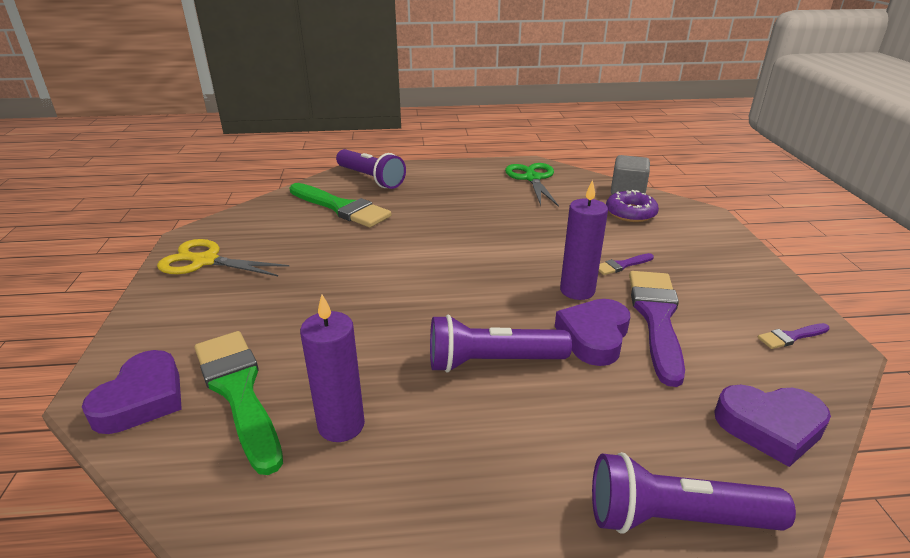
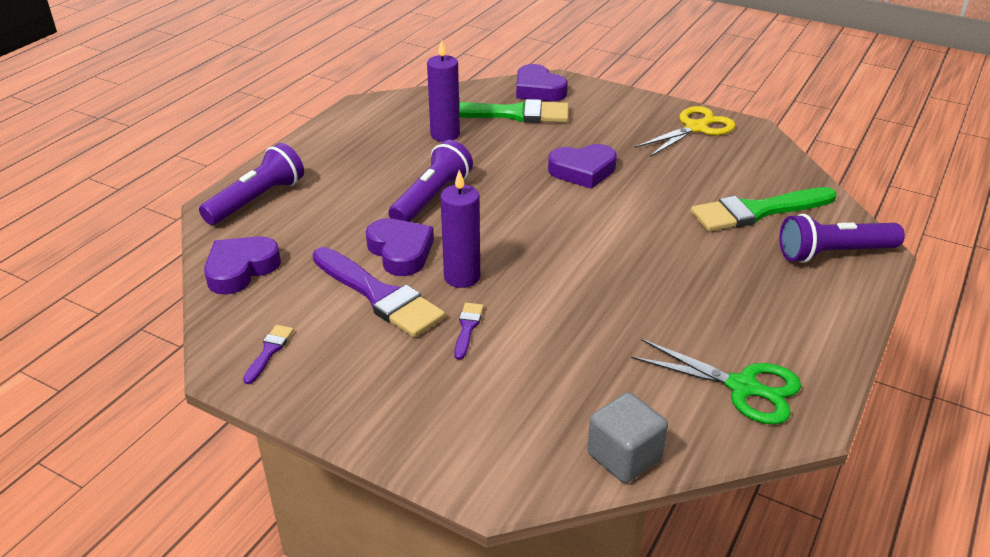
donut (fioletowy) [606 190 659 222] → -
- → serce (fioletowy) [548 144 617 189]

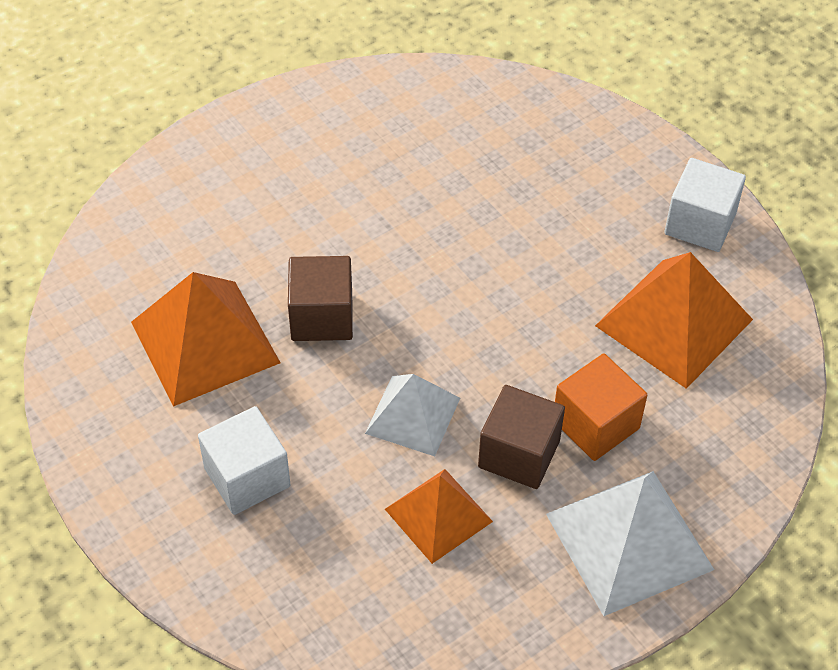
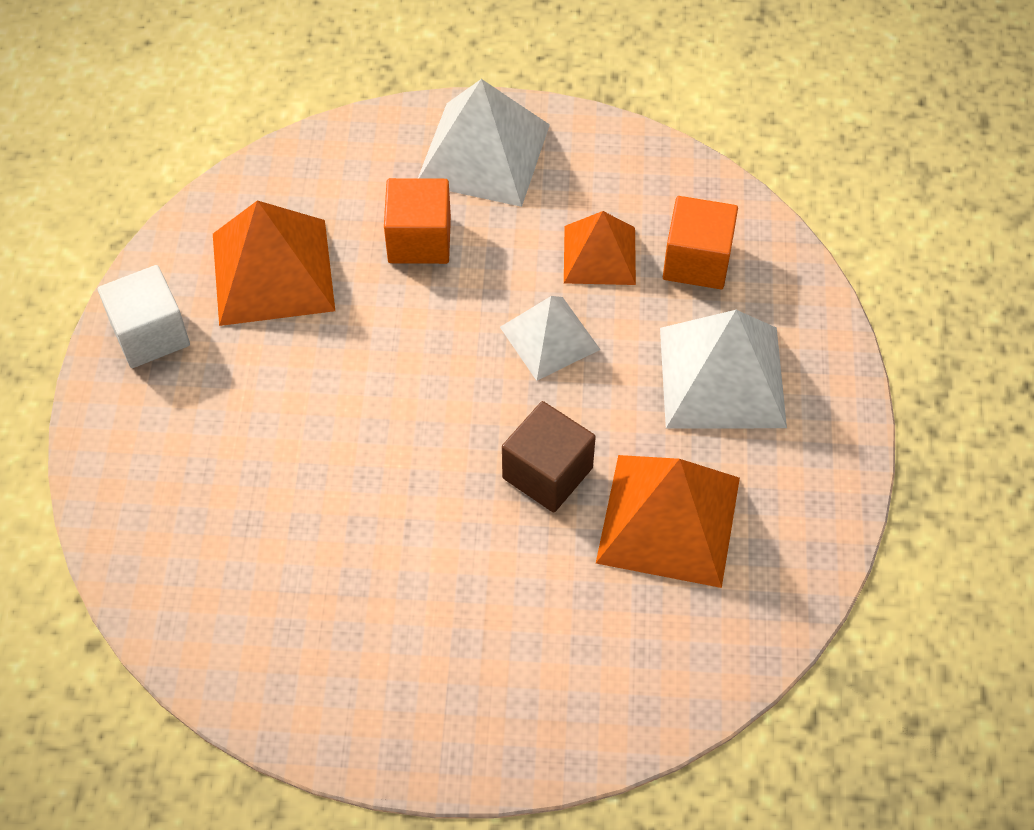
sześcian (brązowy) [478 385 565 489] → -
- → sześcian (pomarańczowy) [663 196 738 289]
sześcian (biały) [198 406 290 515] → piramida (biały) [660 310 787 429]

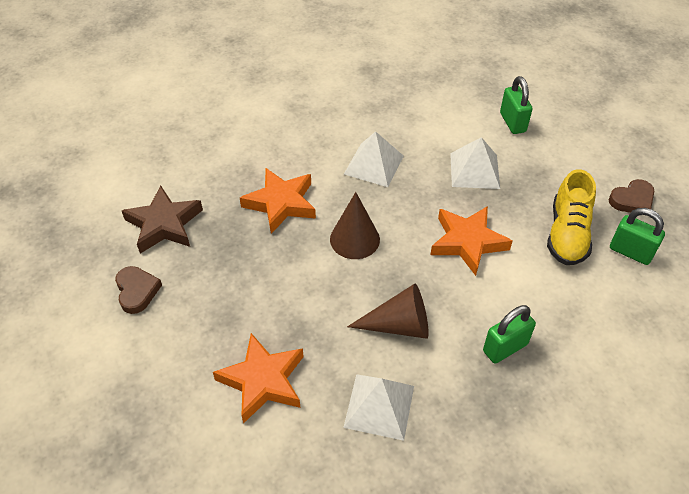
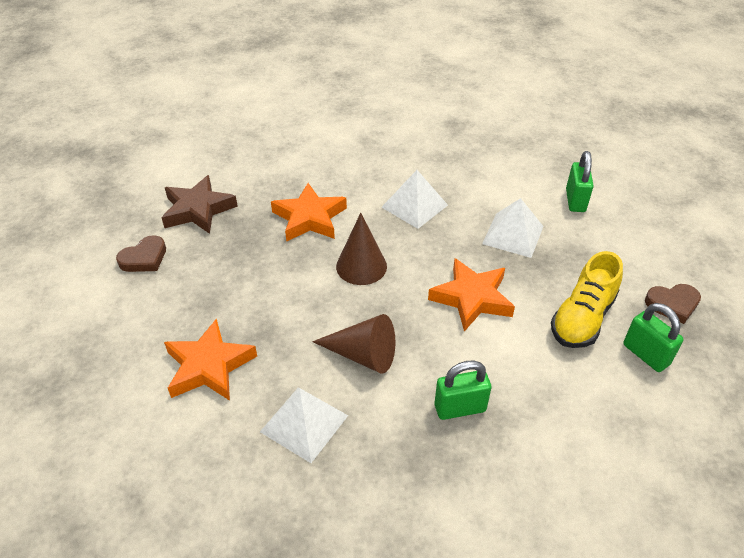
serce (brązowy) [115 266 162 314] → serce (brązowy) [116 235 166 272], 45 degrees clockwise

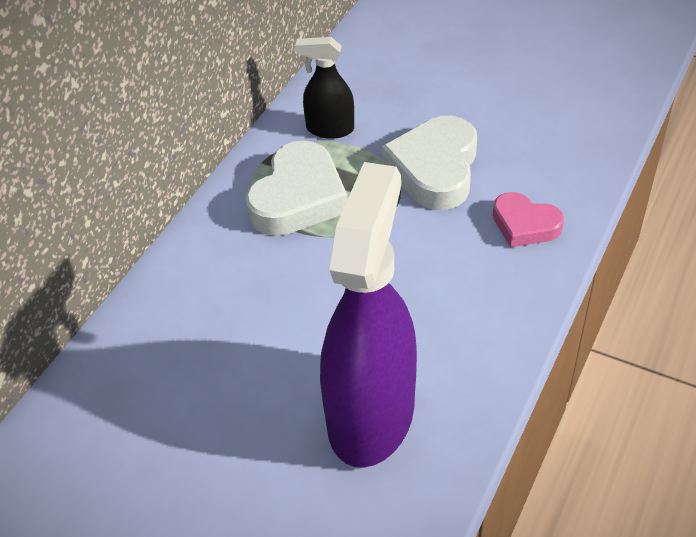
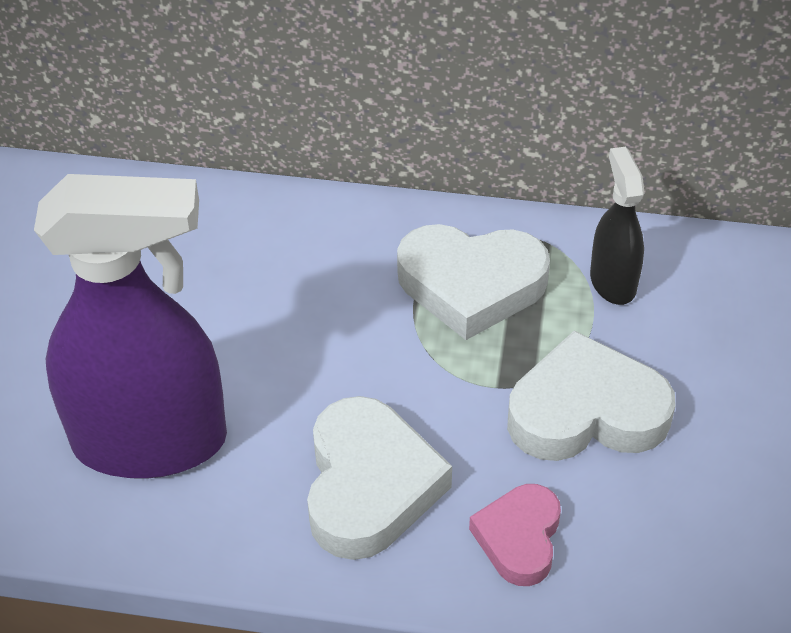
- → serce (biały) [307 396 452 560]

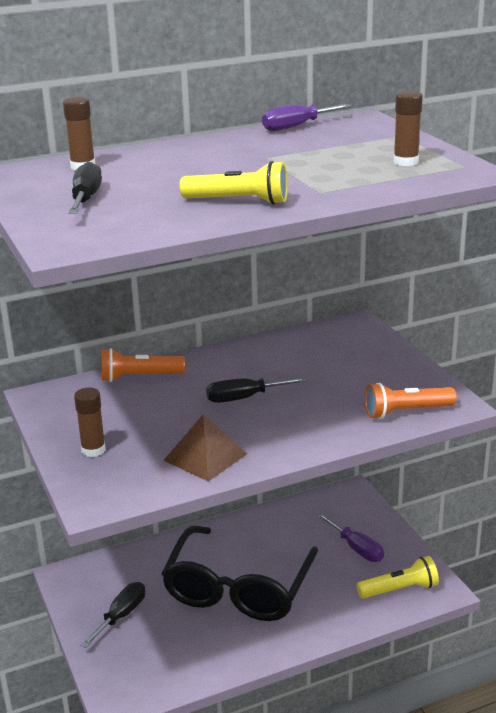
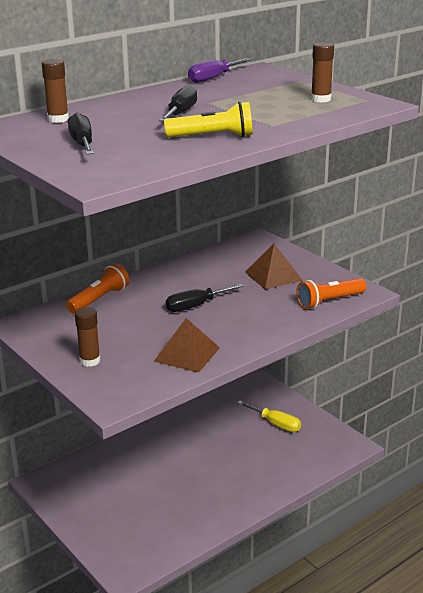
okulary (czarny) [161 526 319 621] → -
latarka (żółty) [357 556 439 599] → -
- → piramida (brązowy) [245 244 303 290]
śrubokręt (czarny) [81 582 145 648] → śrubokręt (czarny) [159 85 197 122], shifted
śrubokręt (fioletowy) [317 513 384 562] → śrubokręt (żółty) [237 401 301 432]
latarka (pomarańczowy) [102 348 185 382] → latarka (pomarańczowy) [66 264 129 314], 150 degrees clockwise

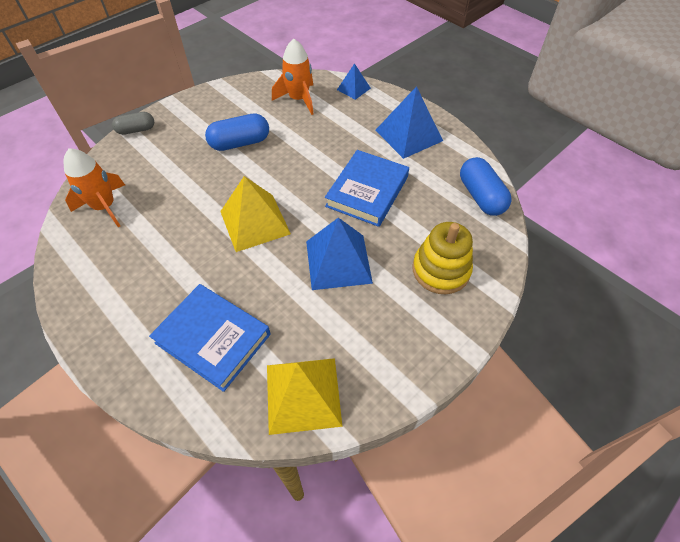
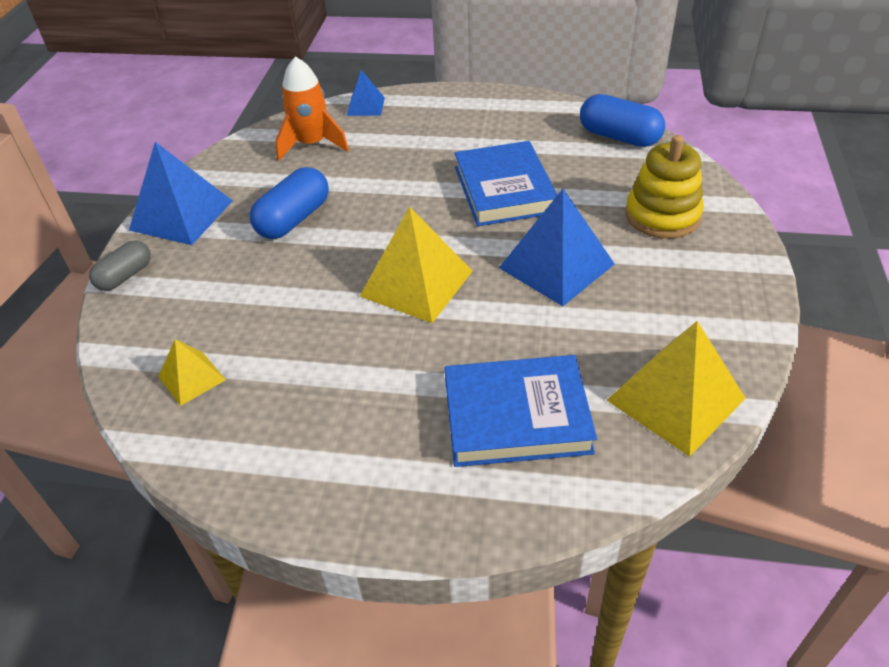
piramida (niebieski) [376 86 443 159] → piramida (niebieski) [129 142 233 245], shifted
rakieta (pomarańczowy) [64 148 125 227] → piramida (żółty) [158 339 226 406]

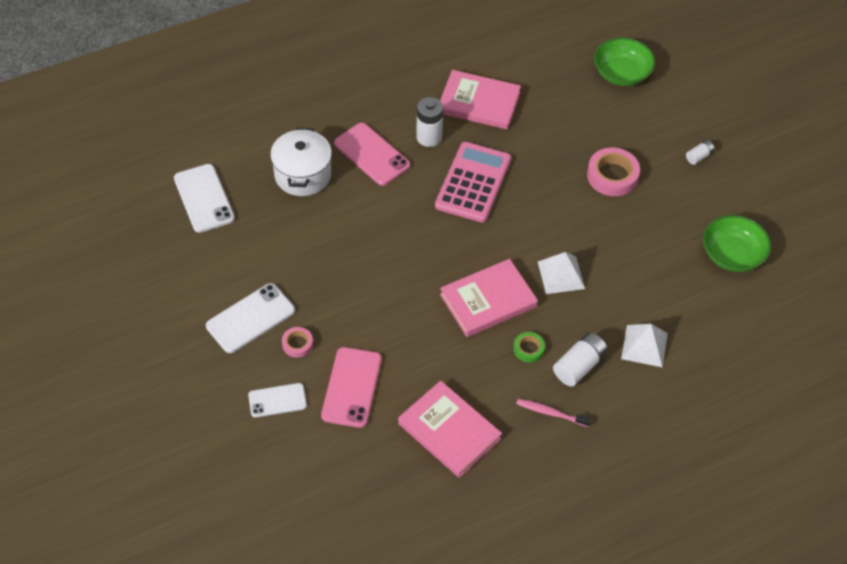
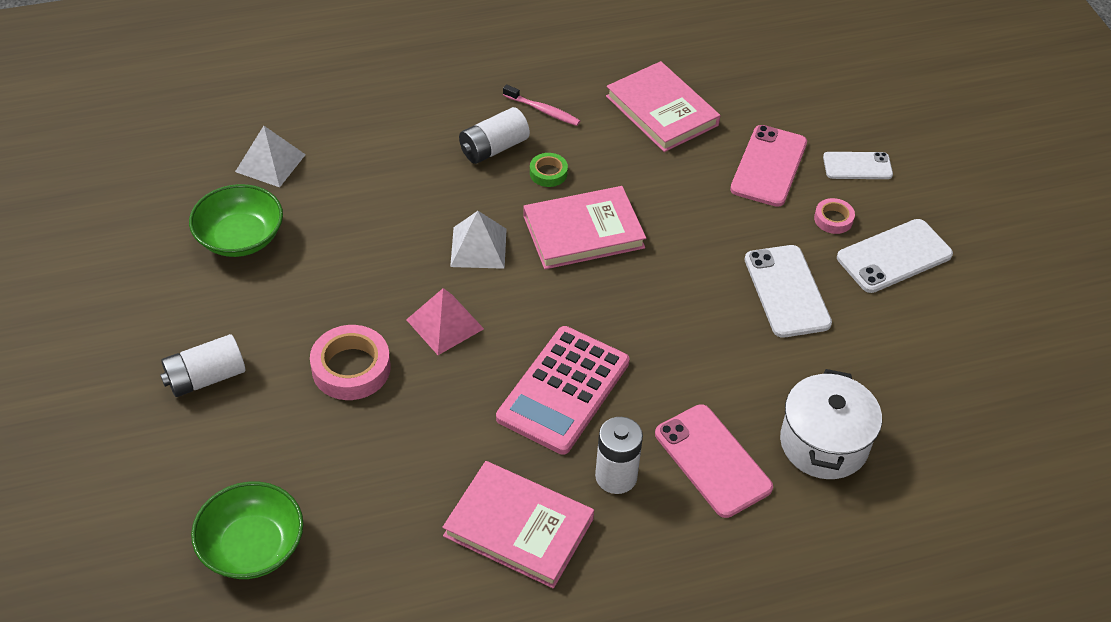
- → piramida (różowy) [406 288 484 355]
telefon (biały) [174 164 235 233] → telefon (biały) [745 245 832 338], shifted
piramida (biały) [621 324 668 367] → piramida (biały) [235 126 306 187], shifted
bateria (biały) [686 140 715 165] → bateria (biały) [160 334 245 397], x1.78

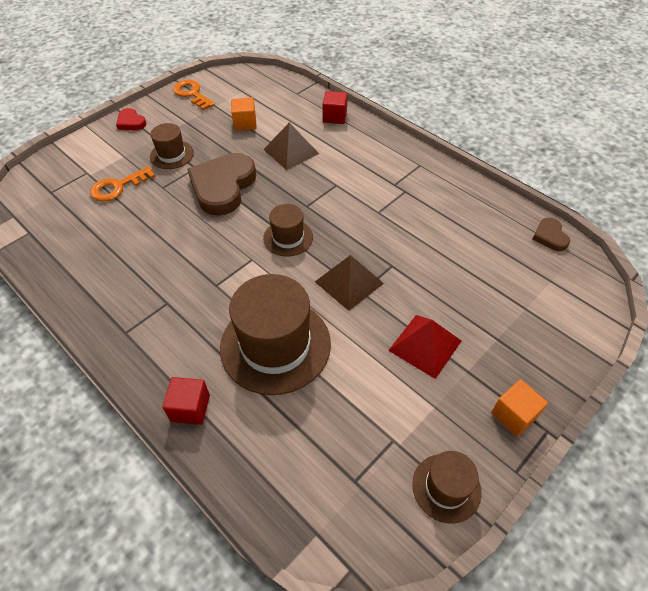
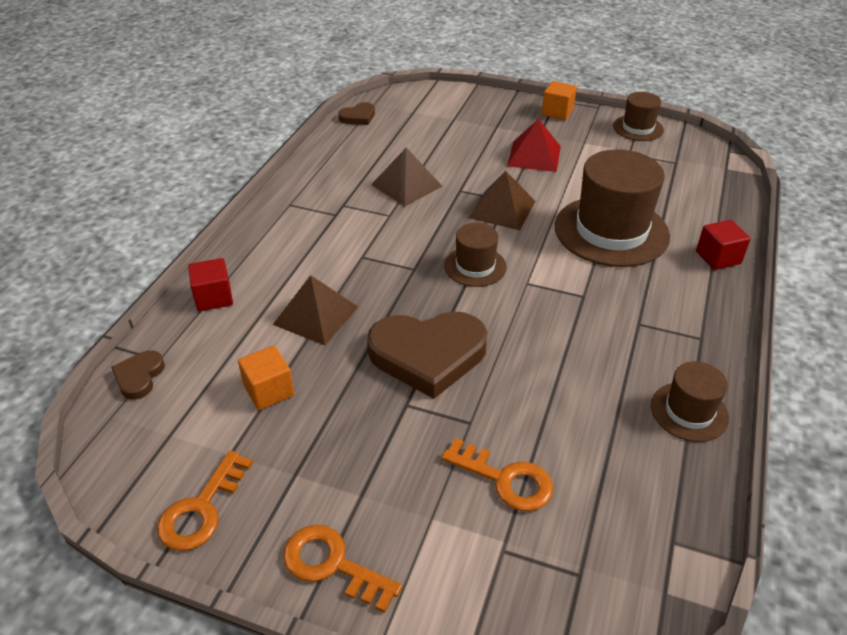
- → serce (brązowy) [111 350 165 400]
- → piramida (brązowy) [371 148 443 207]
kapelusz (brązowy) [150 123 194 169] → kapelusz (brązowy) [651 361 729 442], shifted
serce (czerwony) [116 108 146 130] → klucz (pomarańczowy) [283 525 402 613]

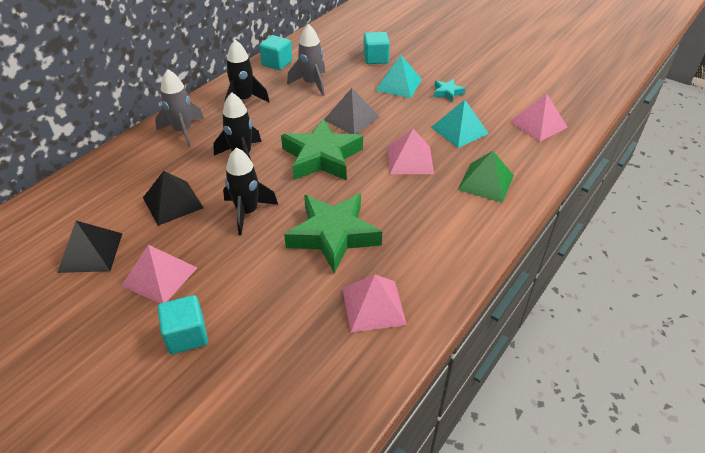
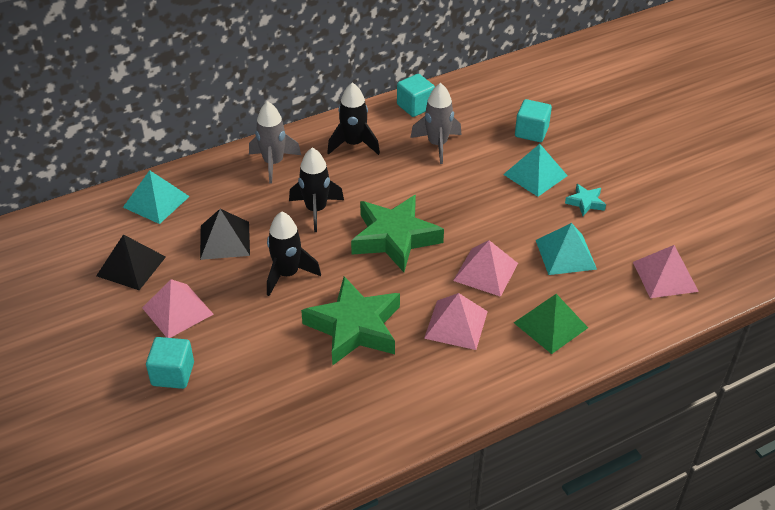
piramida (szary) [324 88 379 134] → -
- → piramida (turkusowy) [123 170 190 224]
piramida (różowy) [342 274 407 333] → piramida (różowy) [424 293 488 350], shifted

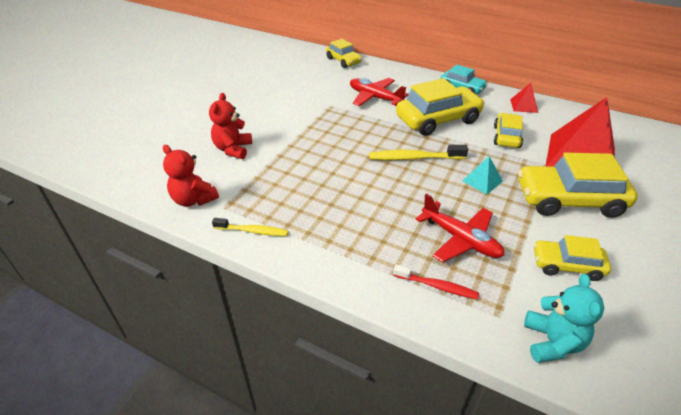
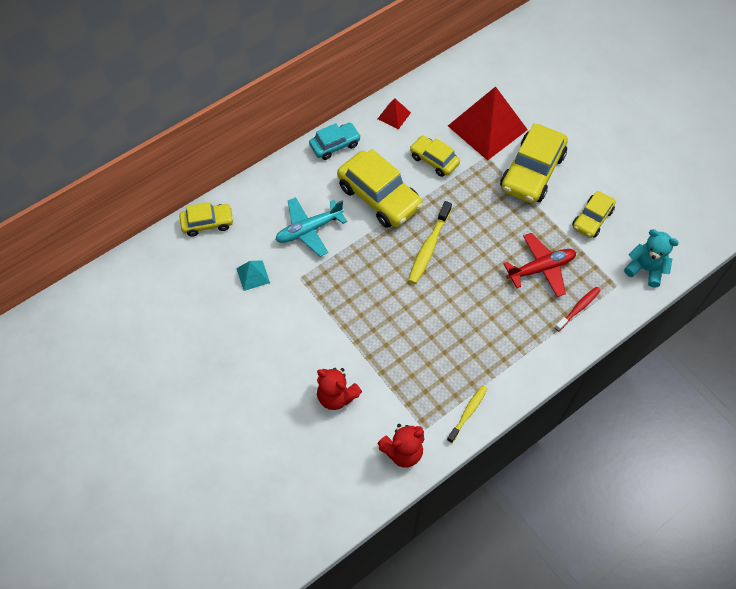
piramida (turkusowy) [463 156 503 194] → piramida (turkusowy) [236 260 270 291], shifted
samolot (czerwony) [350 78 408 106] → samolot (turkusowy) [276 197 347 257]
samochód (żółty) [396 78 485 136] → samochód (żółty) [337 149 423 228], 135 degrees clockwise

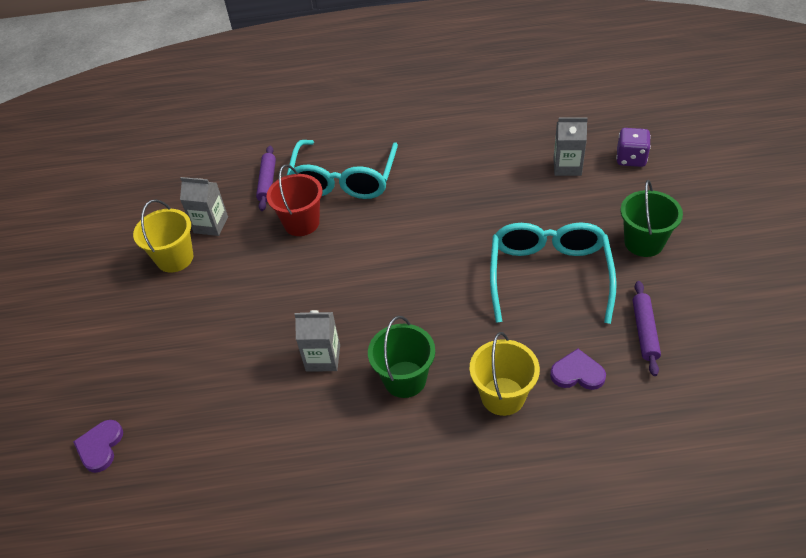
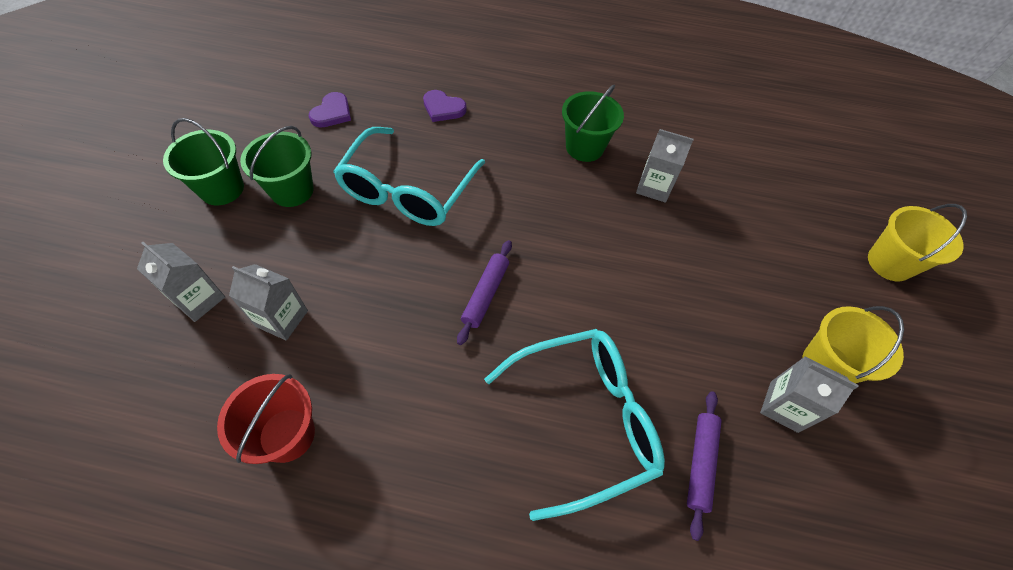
- → wiadro (zielony) [163 118 244 205]
serce (fioletowy) [73 420 123 473] → serce (fioletowy) [309 92 351 128], shifted
wiadro (czerwony) [266 164 322 236] → wiadro (czerwony) [217 374 315 464], shifted
wiadro (żółty) [470 332 540 416] → wiadro (żółty) [868 204 967 282], shifted
wałek do ciasta (fioletowy) [632 281 661 376] → wałek do ciasta (fioletowy) [457 240 512 345], shifted
kostka do gry (fioletowy) [616 128 651 167] → karton mleka (szary) [137 242 225 322]
okulary (turkusowy) [287 140 398 199] → okulary (turkusowy) [484 329 665 521], 45 degrees clockwise

